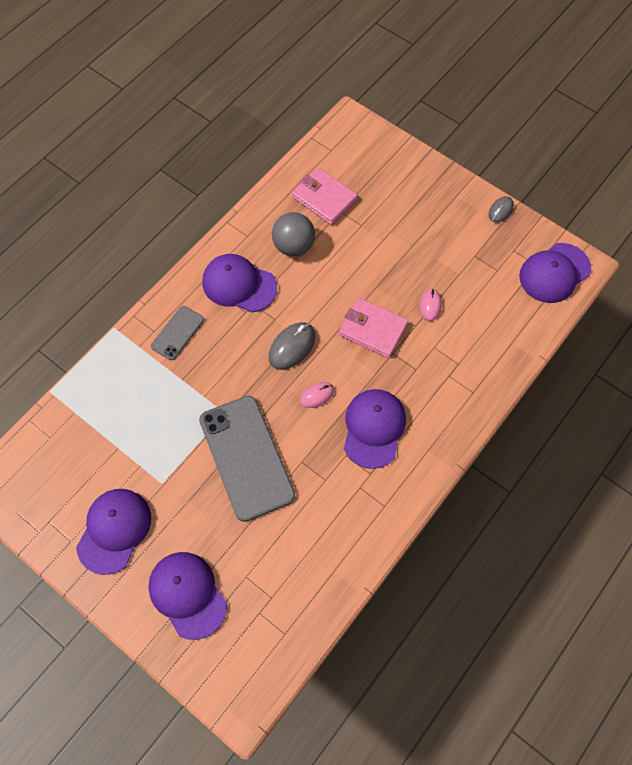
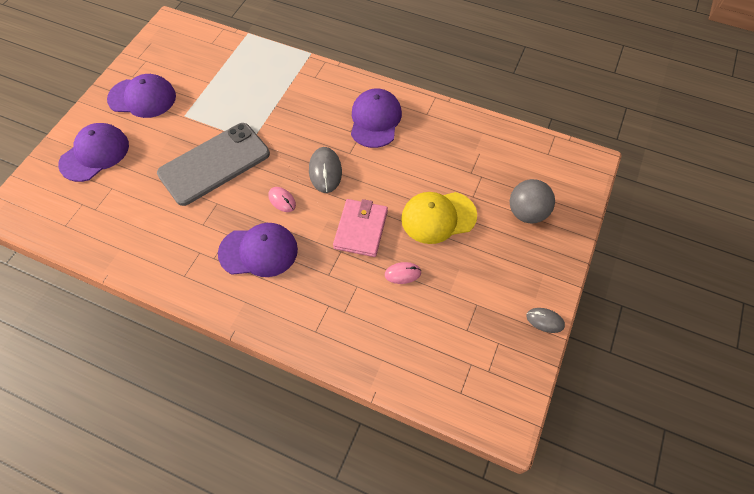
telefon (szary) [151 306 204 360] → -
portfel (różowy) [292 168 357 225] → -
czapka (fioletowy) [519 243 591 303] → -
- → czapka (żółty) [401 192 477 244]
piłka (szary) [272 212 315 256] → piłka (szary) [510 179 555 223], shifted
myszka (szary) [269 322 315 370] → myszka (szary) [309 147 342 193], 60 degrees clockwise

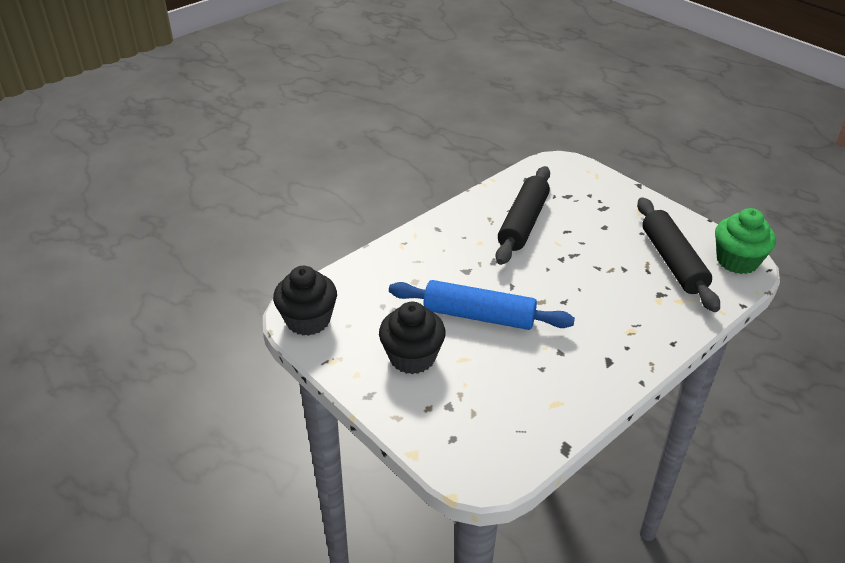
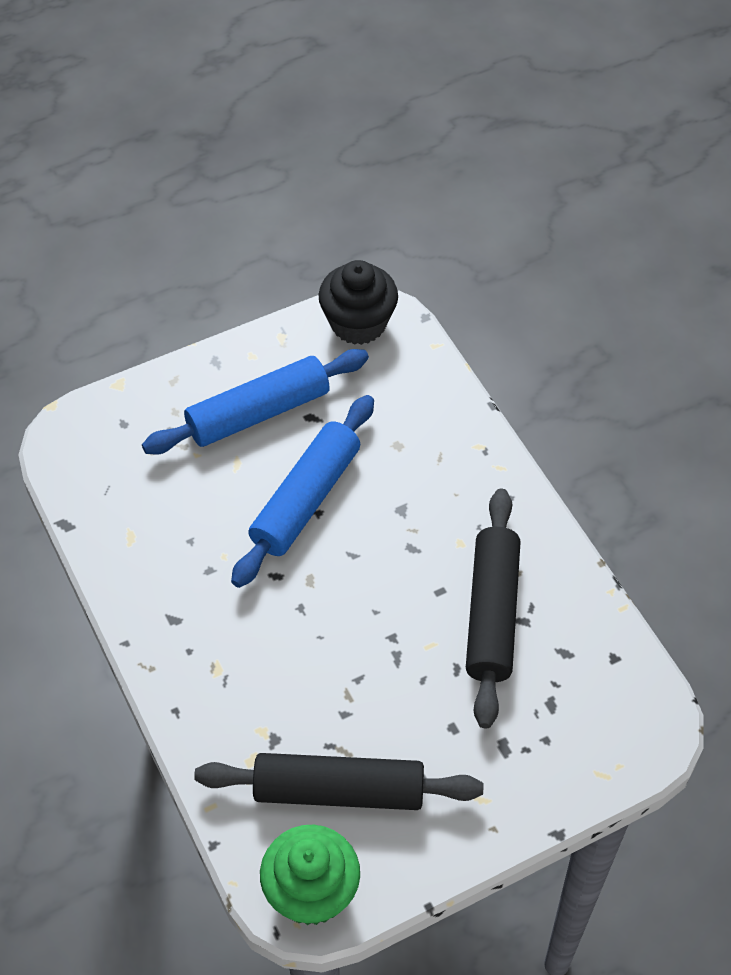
muffinka (czarny) [379 302 446 374] → wałek do ciasta (niebieski) [142 349 369 455]
wałek do ciasta (czarny) [495 166 550 265] → wałek do ciasta (czarny) [466 489 521 729], 60 degrees clockwise

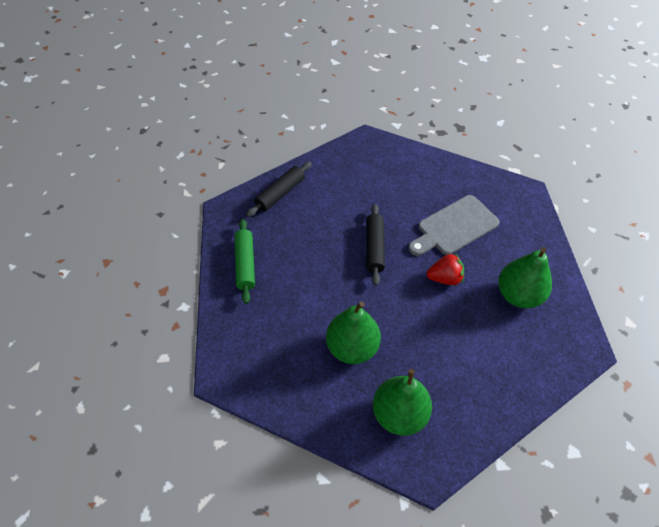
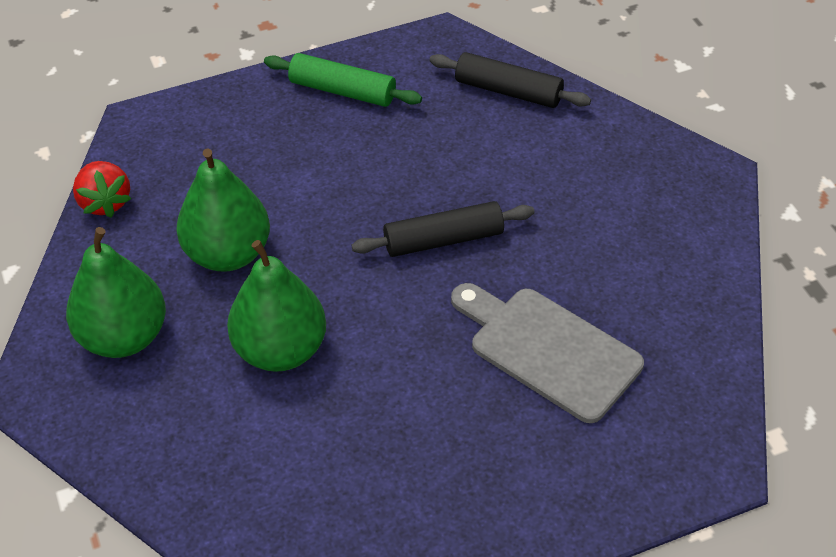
truskawka (czerwony) [427 253 464 285] → truskawka (czerwony) [73 161 131 218], shifted
gruszka (zielony) [498 247 552 308] → gruszka (zielony) [227 240 326 372], shifted
wałek do ciasta (zielony) [235 219 255 304] → wałek do ciasta (zielony) [264 53 422 107], 45 degrees clockwise

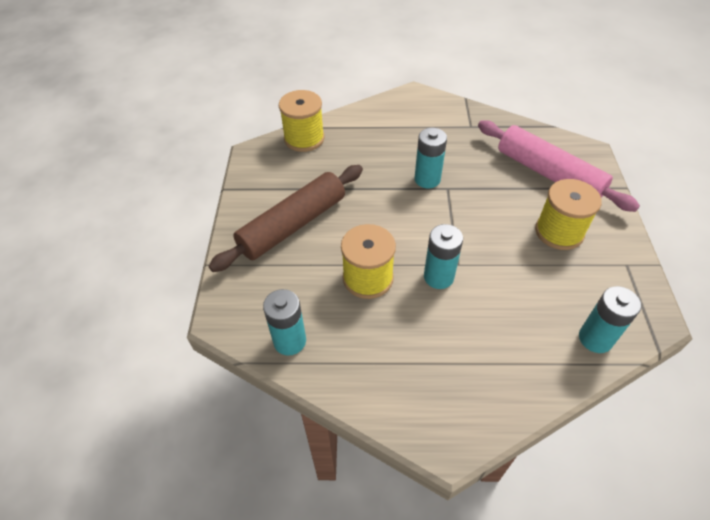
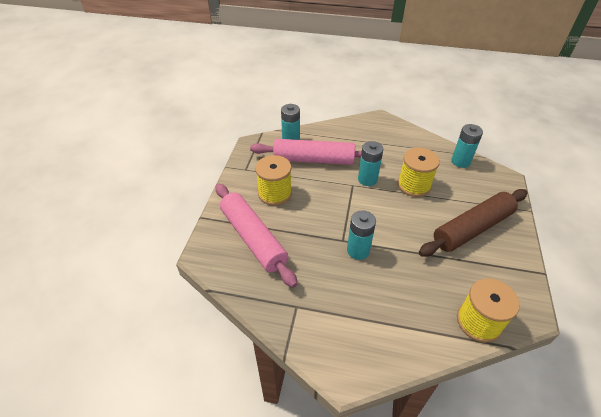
- → wałek do ciasta (różowy) [250 139 362 165]

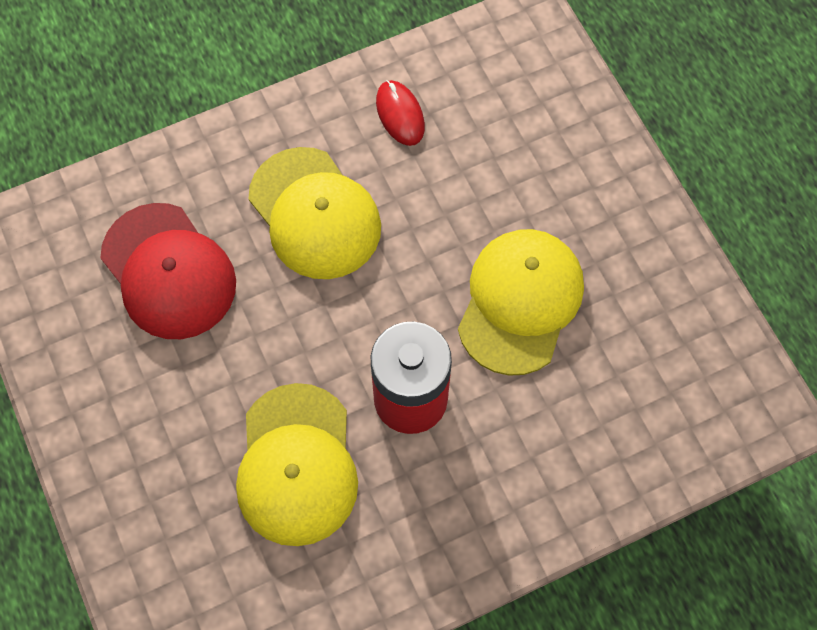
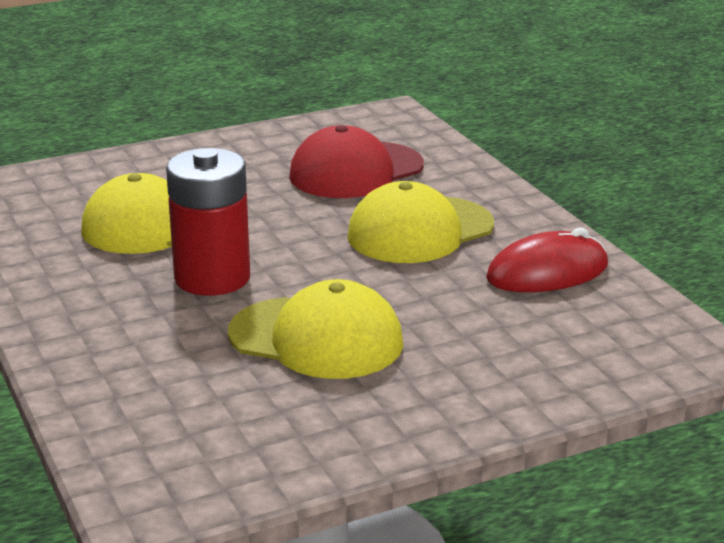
myszka (czerwony) [376 80 425 146] → myszka (czerwony) [486 228 608 292], x1.53

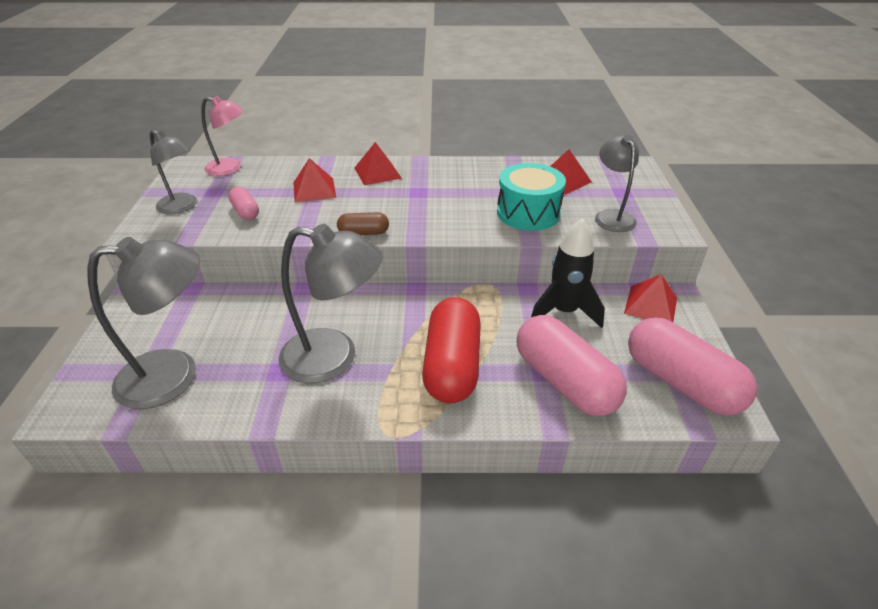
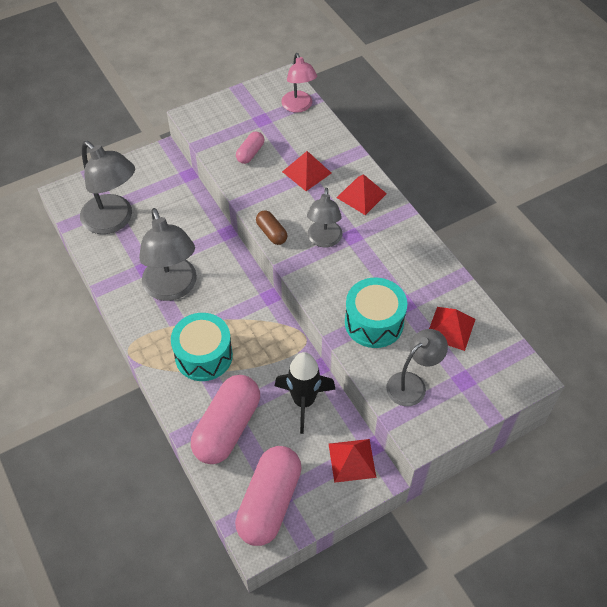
lampka (szary) [150 130 197 214] → lampka (szary) [307 188 342 247], shifted
kapsułka (czerwony) [422 297 481 403] → bęben (turkusowy) [171 313 233 381]

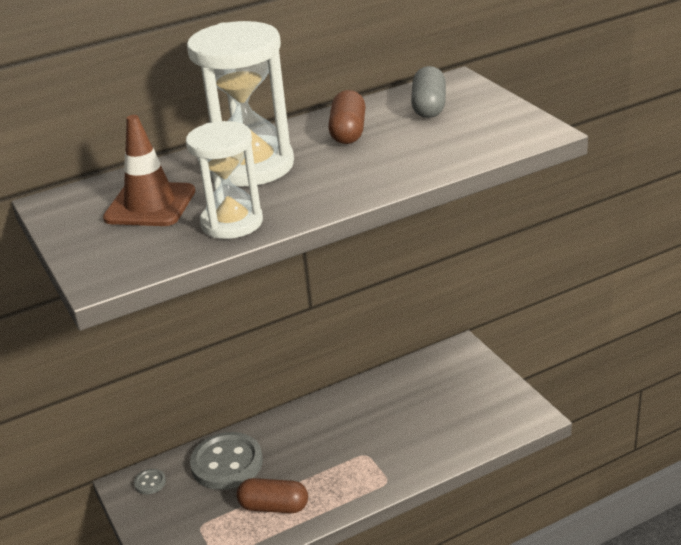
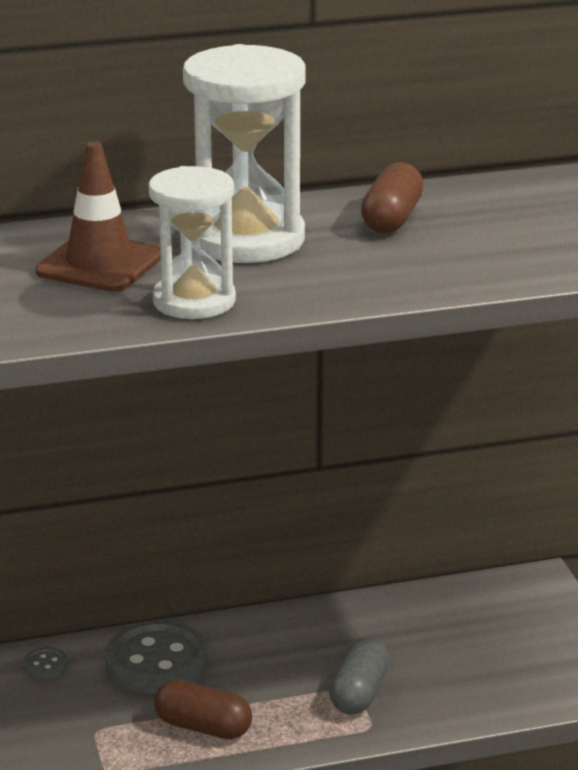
kapsułka (szary) [411 66 446 118] → kapsułka (szary) [329 637 389 715], shifted

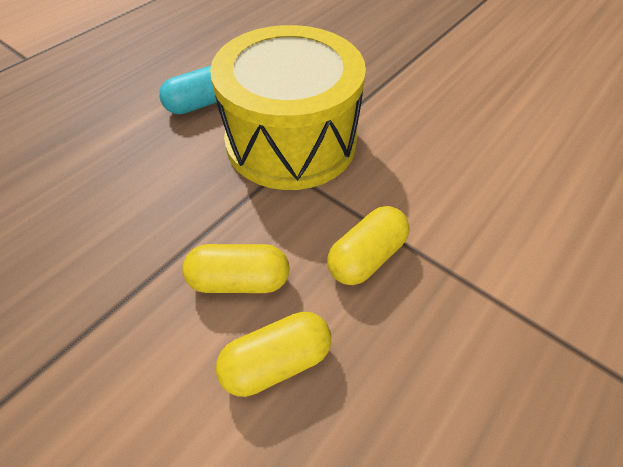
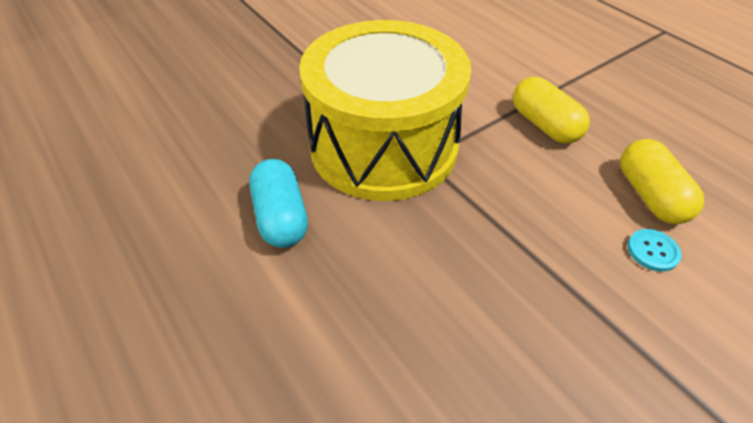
kapsułka (żółty) [182 244 290 293] → -
- → guzik (turkusowy) [628 229 682 272]

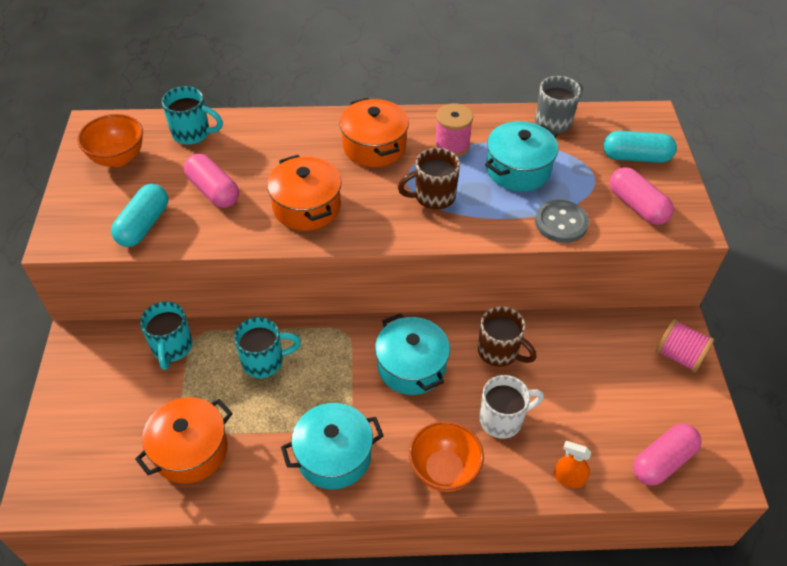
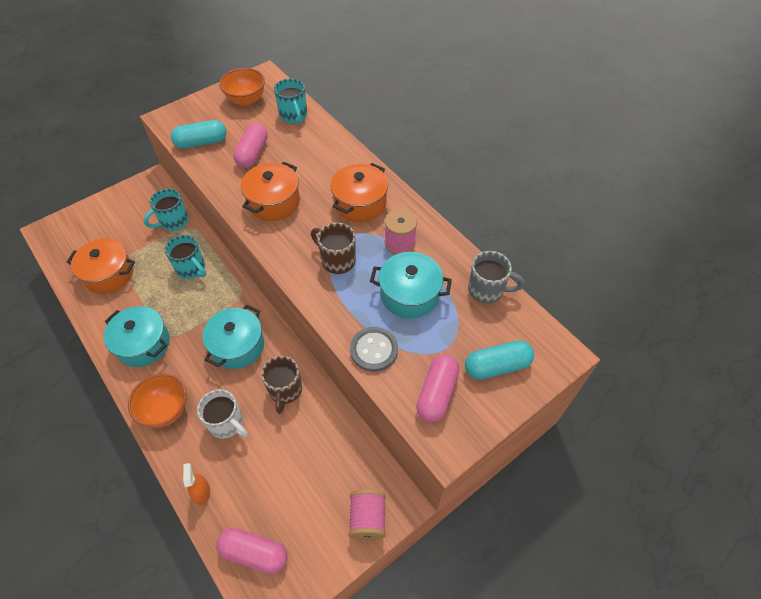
kapsułka (turkusowy) [603 131 677 163] → kapsułka (turkusowy) [465 340 534 380], 75 degrees counterclockwise

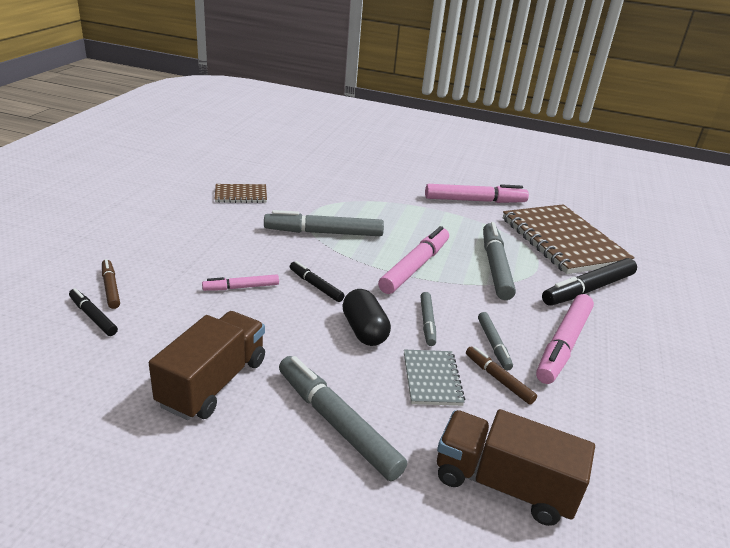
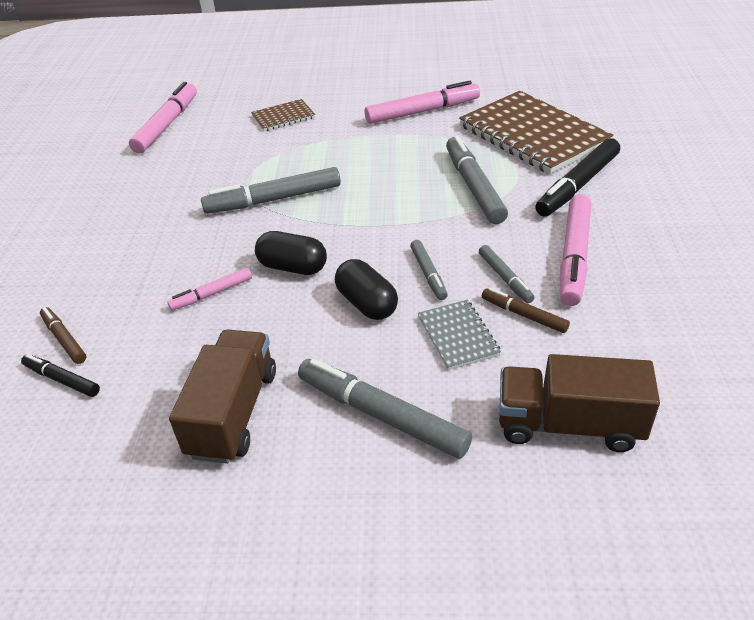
zeszyt (brązowy) [214 184 267 203] → zeszyt (brązowy) [251 99 315 131], shifted
flamaster (różowy) [378 226 449 294] → flamaster (różowy) [129 82 197 153], shifted
flamaster (czarny) [290 261 345 302] → kapsułka (czarny) [255 231 327 275]

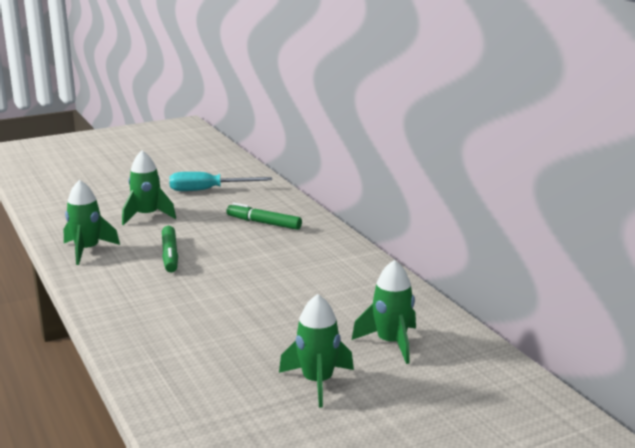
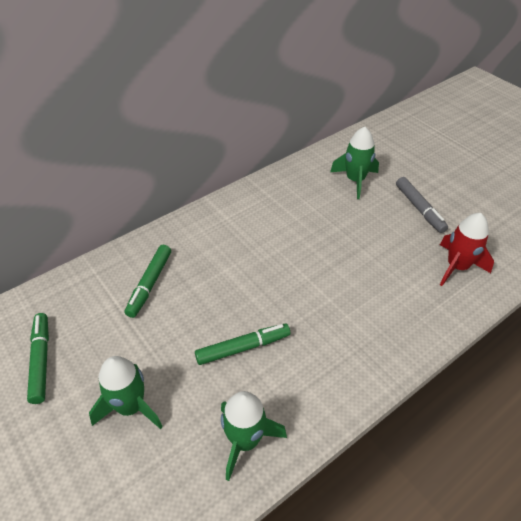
- → rakieta (czerwony) [440 213 494 286]
śrubokręt (turkusowy) [169 172 272 191] → flamaster (zielony) [27 313 49 404]
rakieta (zielony) [279 294 354 408] → flamaster (szary) [396 177 448 233]

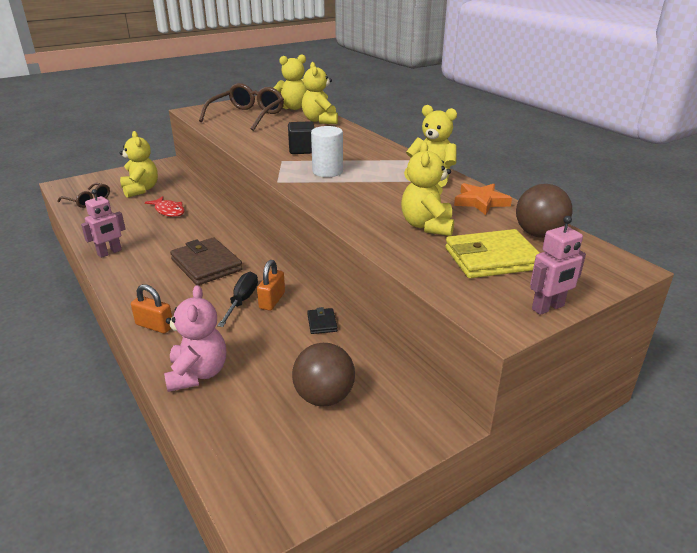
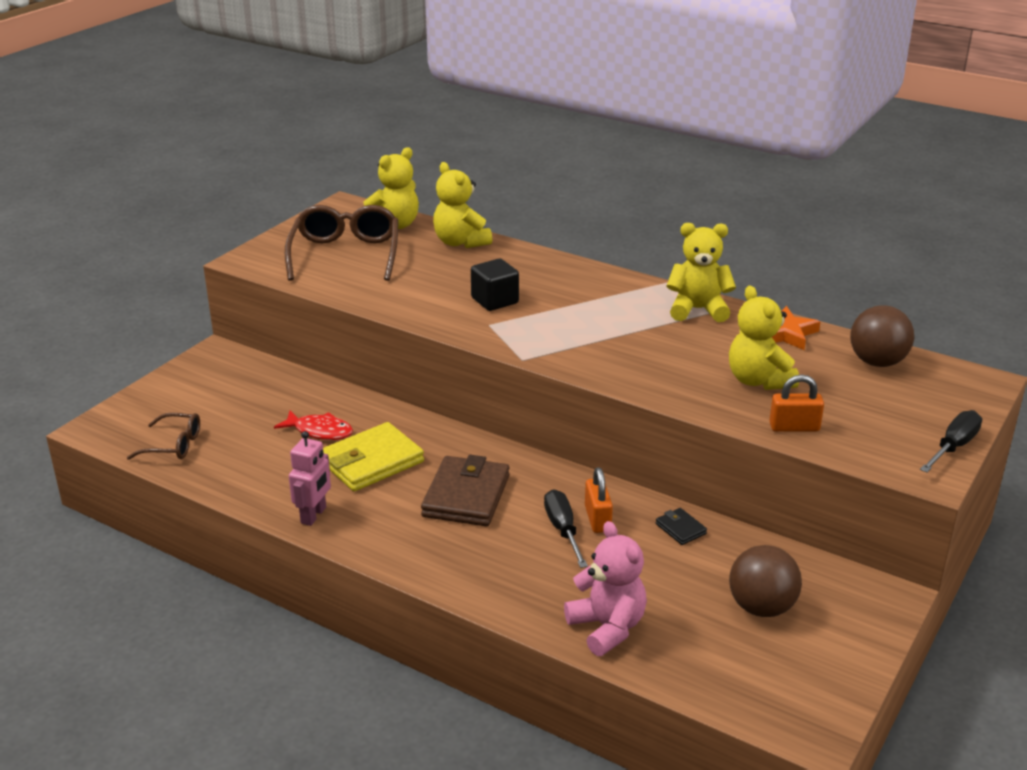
miś (żółty) [119 131 158 198] → -
walec (biały) [311 126 343 177] → -
kłódka (pomarańczowy) [131 284 172 333] → kłódka (pomarańczowy) [769 375 824 432], shifted
portfel (żółty) [445 229 540 278] → portfel (żółty) [323 422 424 491], shifted
robot (różowy) [530 216 586 315] → śrubokręt (czarny) [920 410 982 473]
portfel (brązowy) [170 237 243 285] → portfel (brązowy) [421 455 509 526], 75 degrees clockwise

